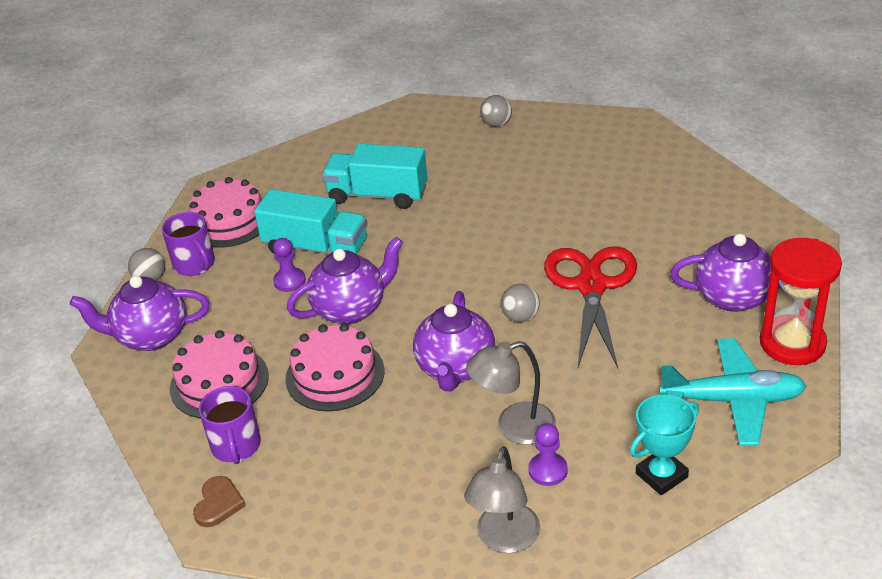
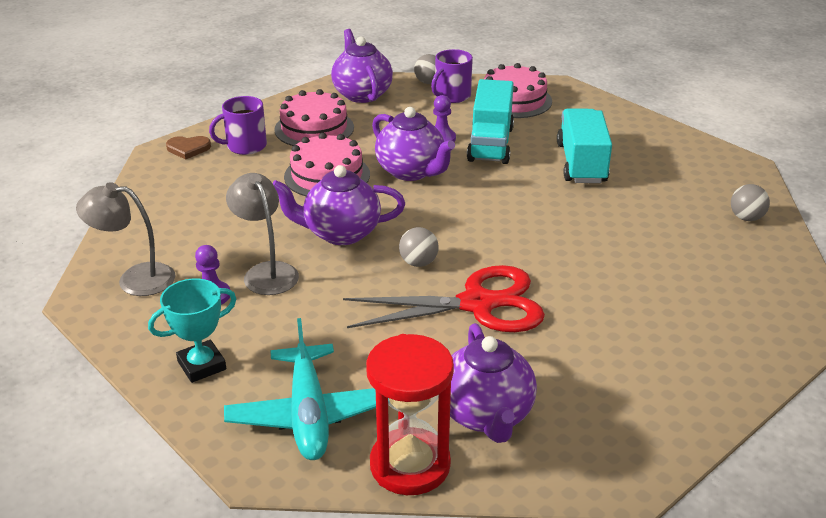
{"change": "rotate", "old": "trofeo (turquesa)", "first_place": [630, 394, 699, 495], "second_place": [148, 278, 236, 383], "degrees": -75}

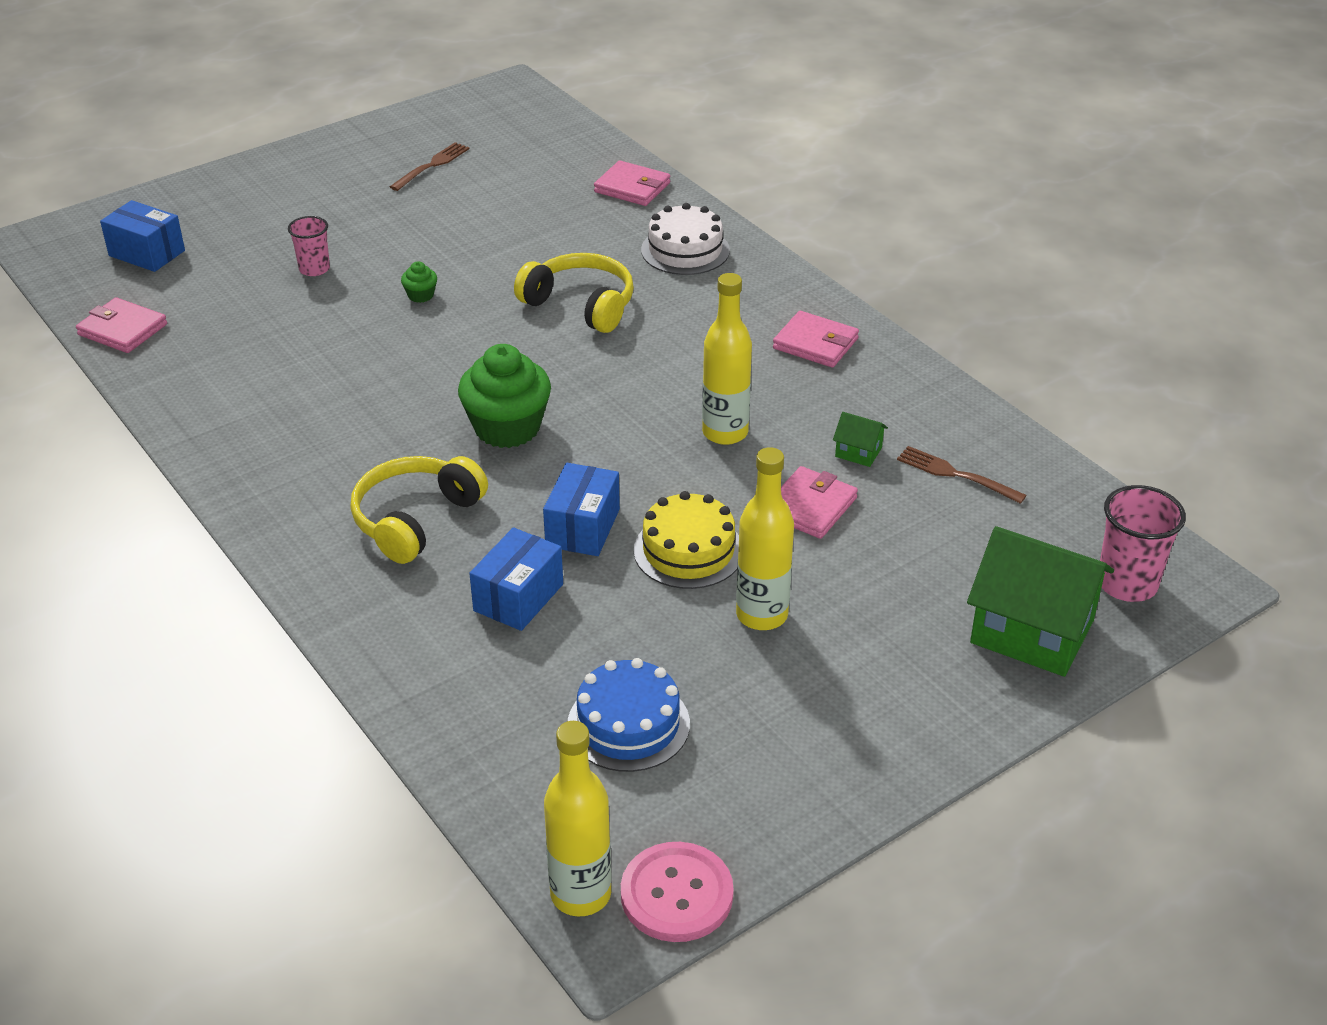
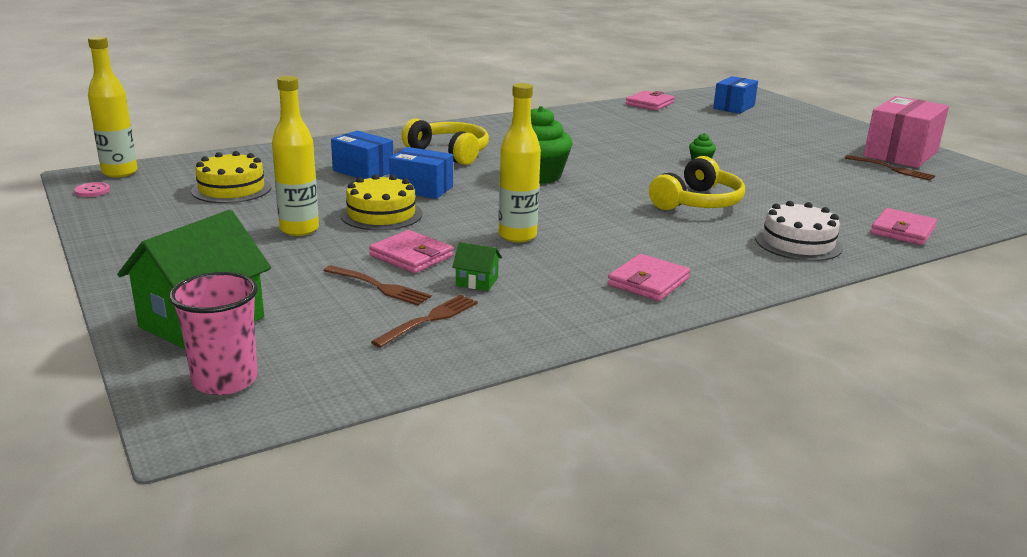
{"change": "delete", "old": "vaso (rosa)", "first_place": [288, 216, 330, 276]}
{"change": "insert", "new": "tenedor (marrón)", "second_place": [323, 265, 431, 306]}
{"change": "insert", "new": "caja (rosa)", "second_place": [864, 96, 949, 168]}
{"change": "recolor", "old": "tarta (azul)", "new": "tarta (amarillo)", "first_place": [568, 658, 690, 772], "second_place": [191, 151, 271, 203]}
{"change": "rotate", "old": "casa (verde)", "first_place": [833, 412, 888, 467], "second_place": [452, 242, 502, 291], "degrees": 75}
{"change": "resize", "old": "botón (rosa)", "first_place": [621, 842, 734, 942], "second_place": [74, 182, 110, 197], "factor": 0.49}

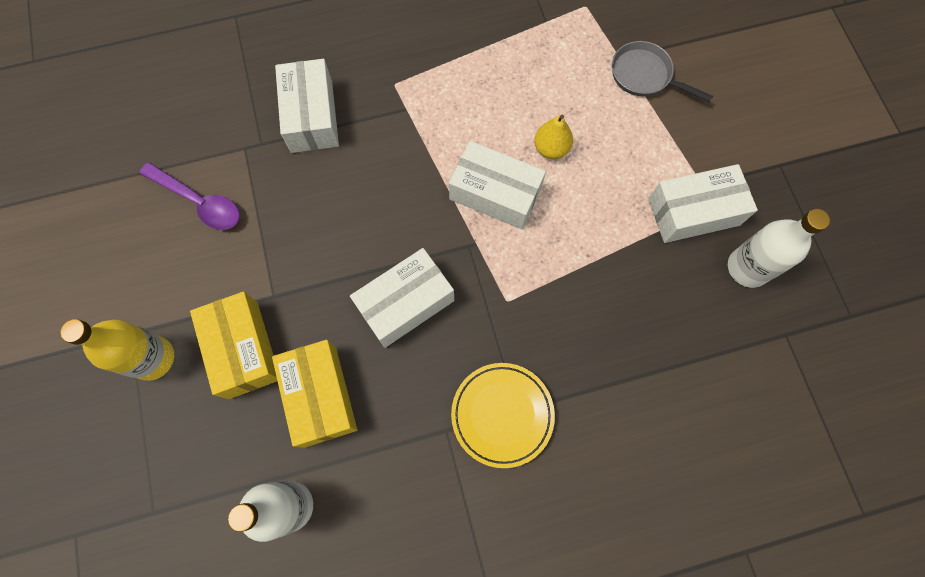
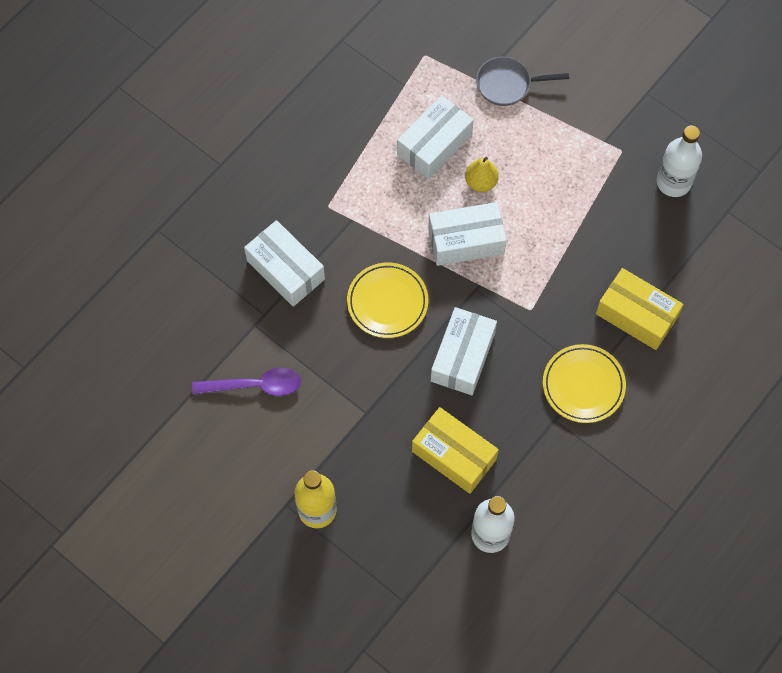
{"change": "insert", "new": "plato (amarillo)", "second_place": [347, 263, 428, 338]}
{"change": "move", "old": "caja (amarillo)", "first_place": [190, 292, 277, 399], "second_place": [596, 268, 683, 350]}
{"change": "move", "old": "caja (blanco)", "first_place": [648, 164, 758, 243], "second_place": [397, 95, 474, 179]}

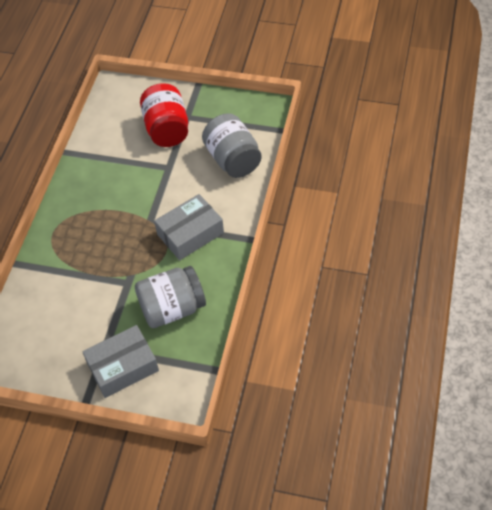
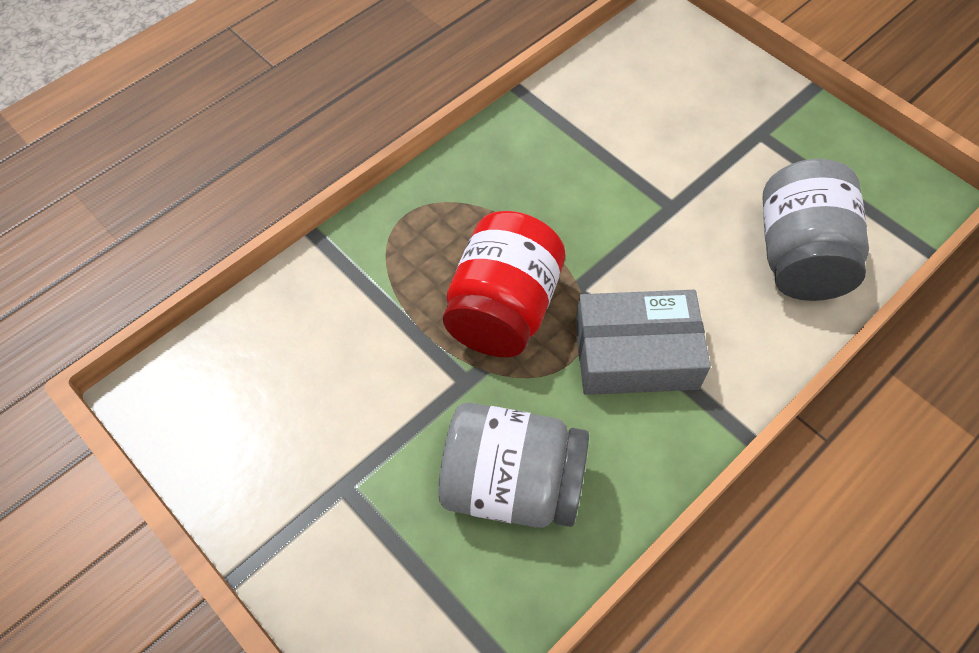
{"change": "delete", "old": "caja (gris)", "first_place": [82, 325, 159, 398]}
{"change": "move", "old": "tarro (rojo)", "first_place": [140, 83, 188, 147], "second_place": [443, 211, 565, 357]}

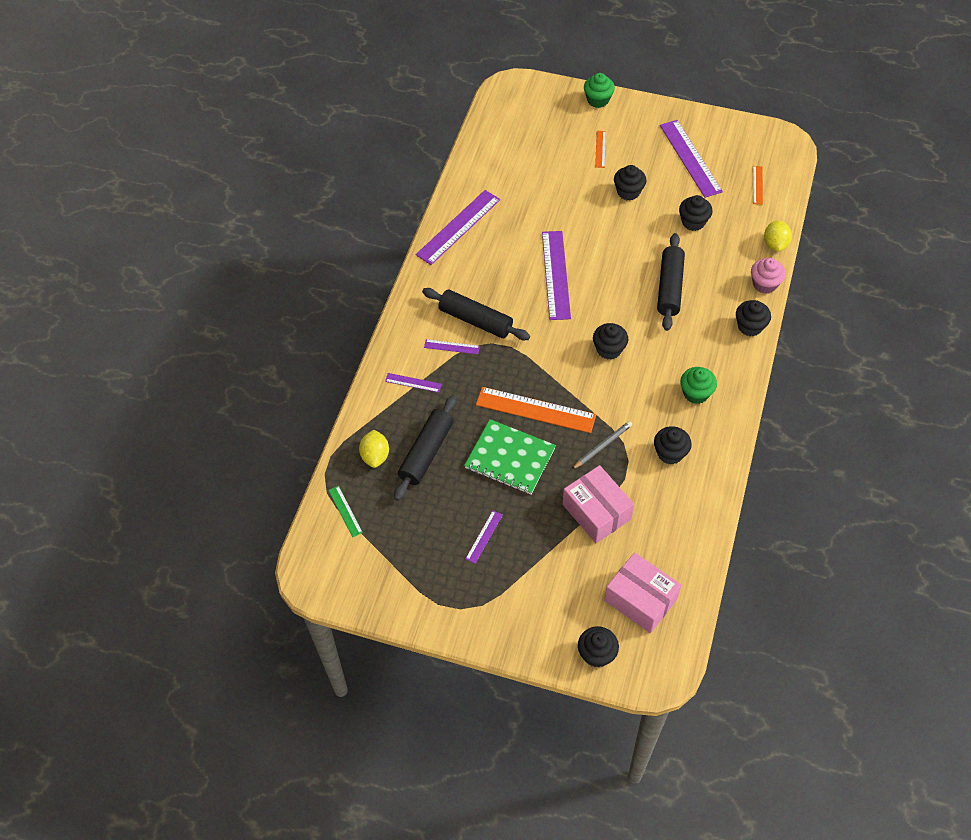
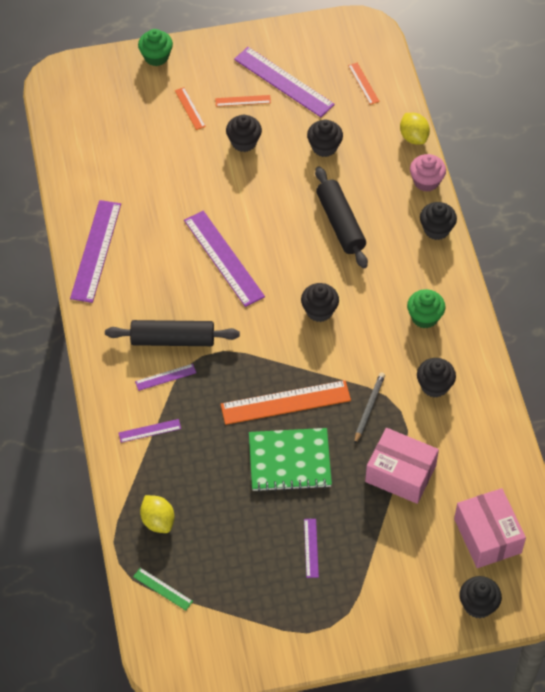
{"change": "delete", "old": "rodillo (negro)", "first_place": [394, 395, 457, 501]}
{"change": "insert", "new": "regla (naranja)", "second_place": [215, 95, 271, 107]}
{"change": "rotate", "old": "caja (rosa)", "first_place": [604, 552, 681, 633], "second_place": [454, 488, 526, 568], "degrees": 60}

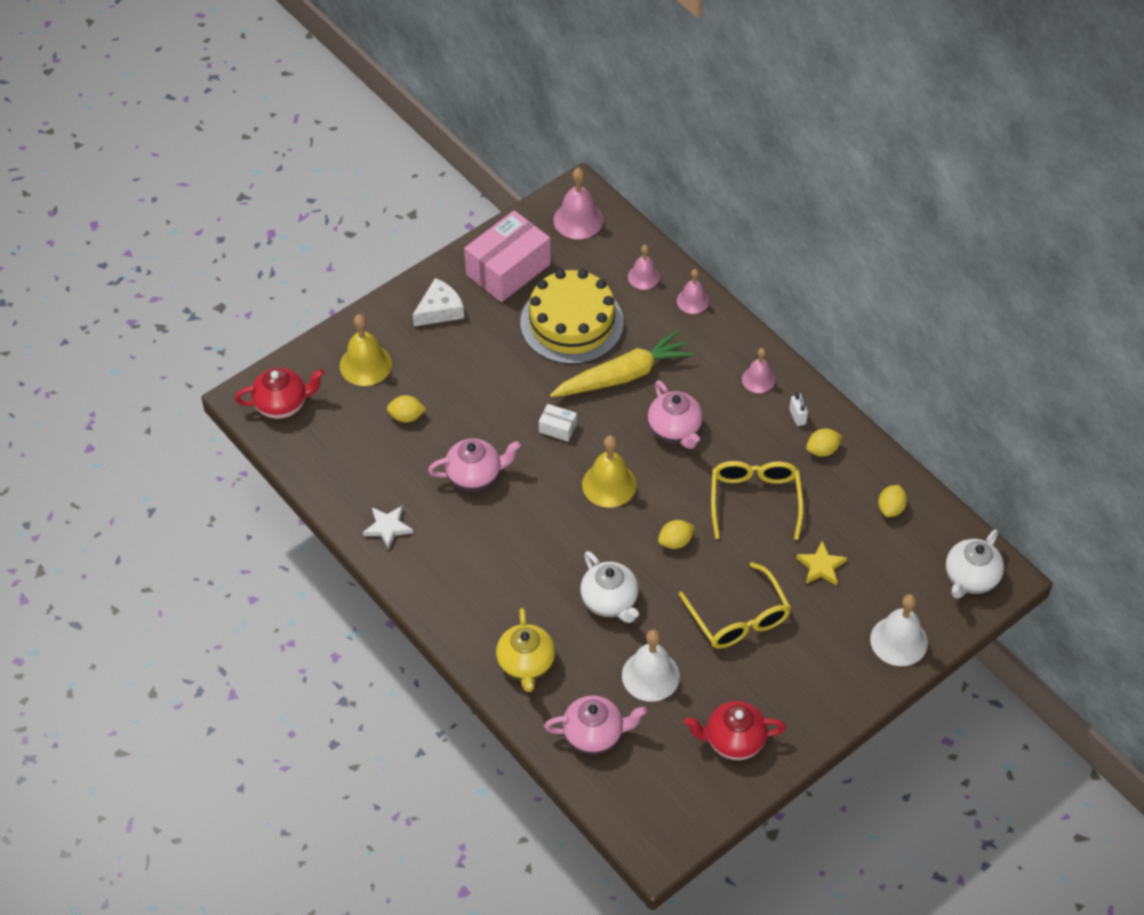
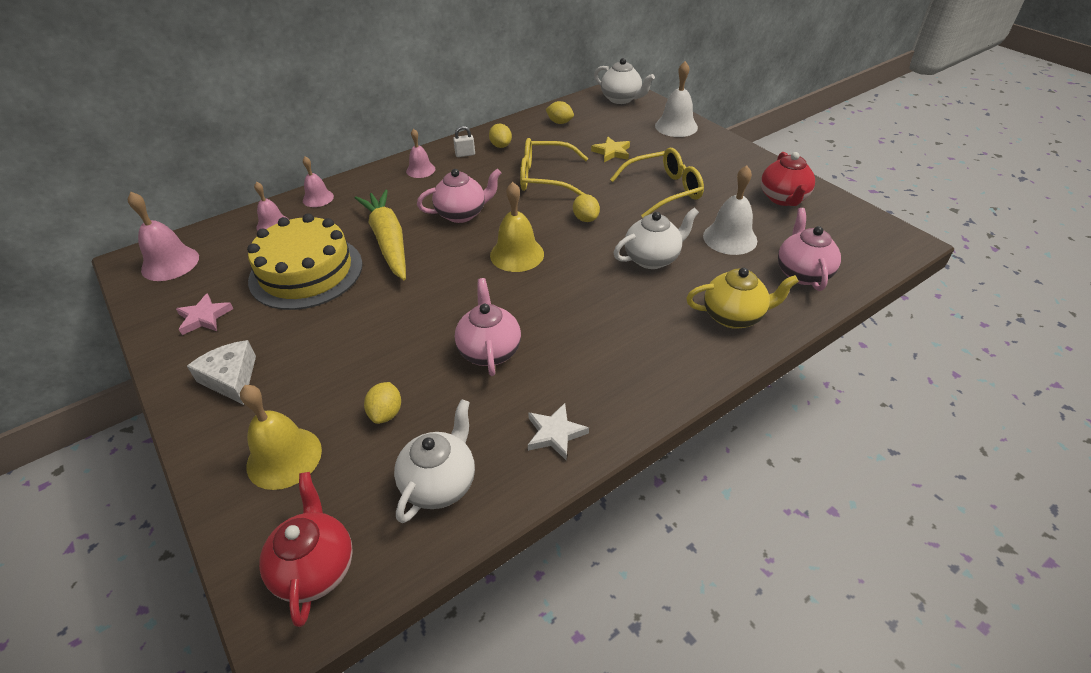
{"change": "delete", "old": "caja (blanco)", "first_place": [539, 404, 577, 442]}
{"change": "insert", "new": "tetera (blanco)", "second_place": [394, 399, 475, 523]}
{"change": "replace", "old": "caja (rosa)", "new": "estrella (rosa)", "first_place": [464, 210, 551, 302], "second_place": [176, 293, 233, 335]}

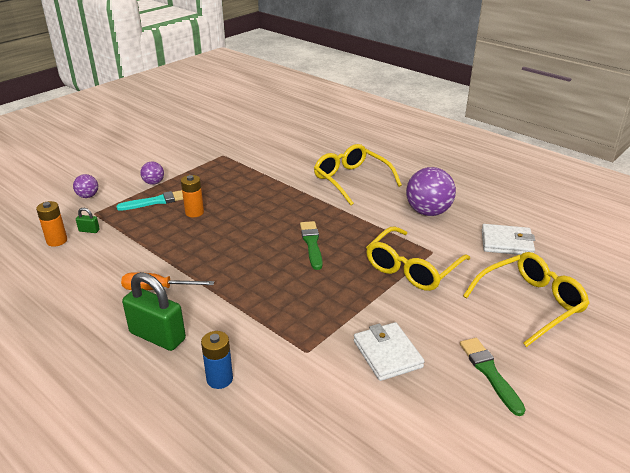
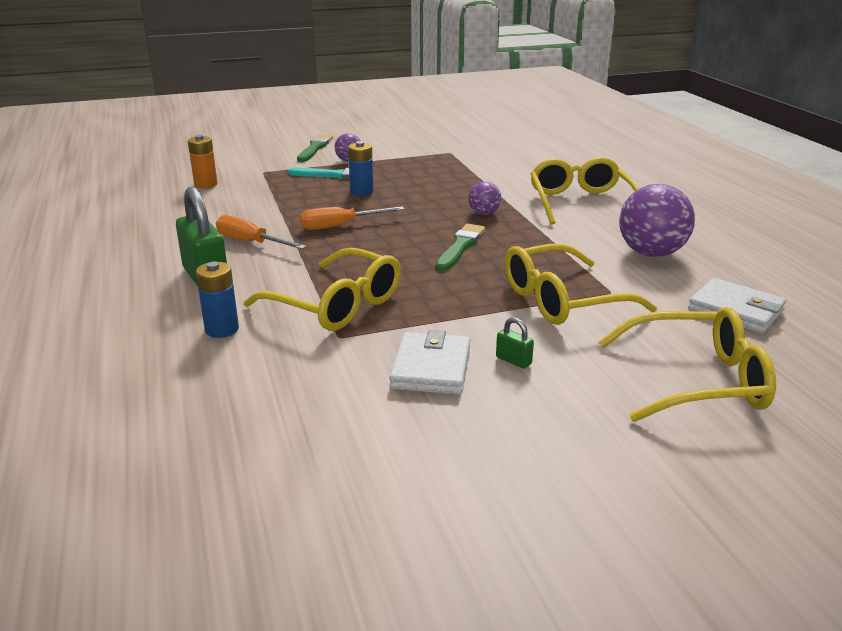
{"change": "insert", "new": "gafas (amarillo)", "second_place": [244, 248, 401, 331]}
{"change": "insert", "new": "destornillador (naranja)", "second_place": [300, 207, 404, 230]}
{"change": "move", "old": "pelota (morado)", "first_place": [73, 174, 98, 198], "second_place": [468, 182, 501, 215]}
{"change": "move", "old": "candado (verde)", "first_place": [76, 208, 100, 233], "second_place": [496, 317, 534, 369]}
{"change": "move", "old": "pincel (verde)", "first_place": [460, 338, 526, 416], "second_place": [297, 134, 333, 162]}
{"change": "recolor", "old": "pila (naranja)", "new": "pila (azul)", "first_place": [181, 175, 204, 217], "second_place": [348, 141, 373, 196]}

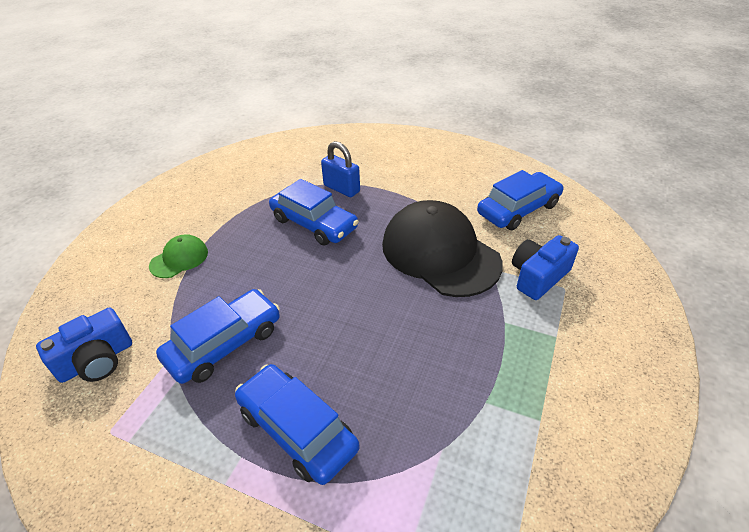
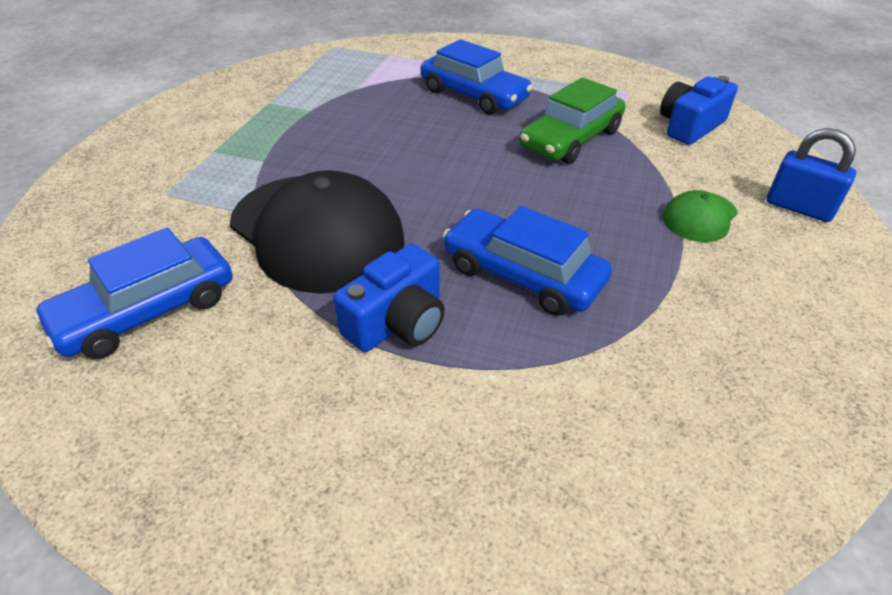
{"change": "move", "old": "candado (azul)", "first_place": [321, 141, 360, 197], "second_place": [766, 128, 856, 222]}
{"change": "move", "old": "cámara (azul)", "first_place": [512, 235, 579, 300], "second_place": [334, 244, 445, 352]}
{"change": "recolor", "old": "coche (azul)", "new": "coche (verde)", "first_place": [156, 289, 280, 384], "second_place": [519, 77, 625, 164]}

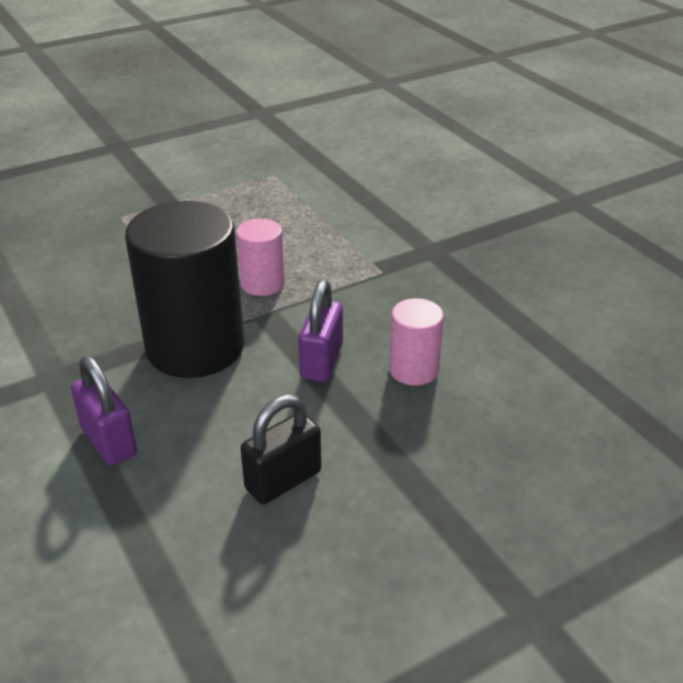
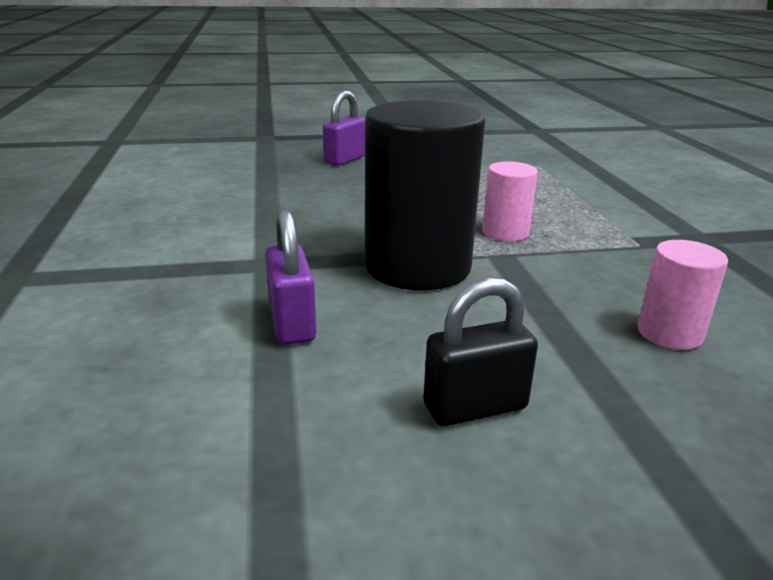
{"change": "move", "old": "candado (morado)", "first_place": [298, 280, 343, 382], "second_place": [323, 90, 365, 166]}

